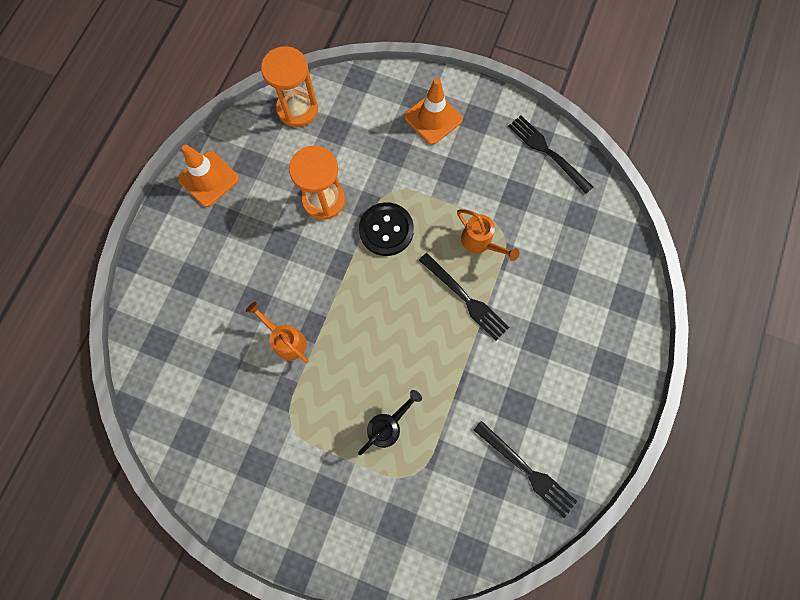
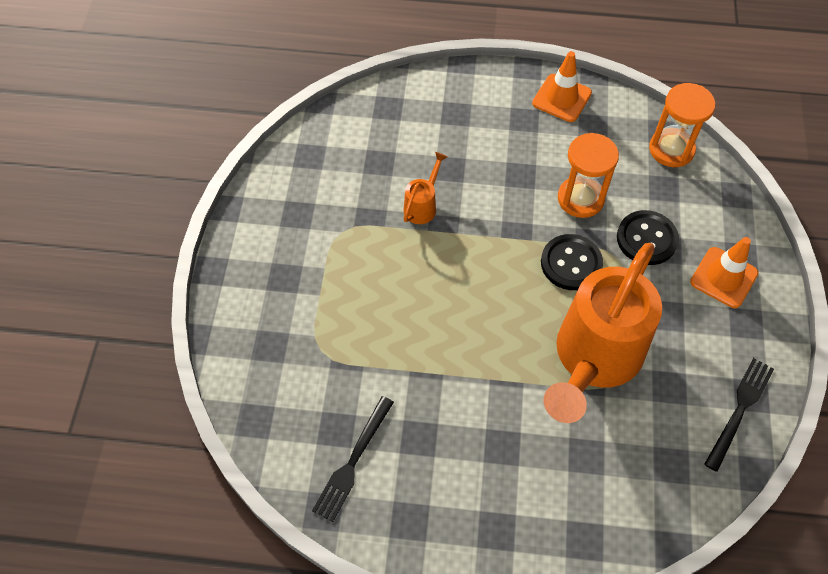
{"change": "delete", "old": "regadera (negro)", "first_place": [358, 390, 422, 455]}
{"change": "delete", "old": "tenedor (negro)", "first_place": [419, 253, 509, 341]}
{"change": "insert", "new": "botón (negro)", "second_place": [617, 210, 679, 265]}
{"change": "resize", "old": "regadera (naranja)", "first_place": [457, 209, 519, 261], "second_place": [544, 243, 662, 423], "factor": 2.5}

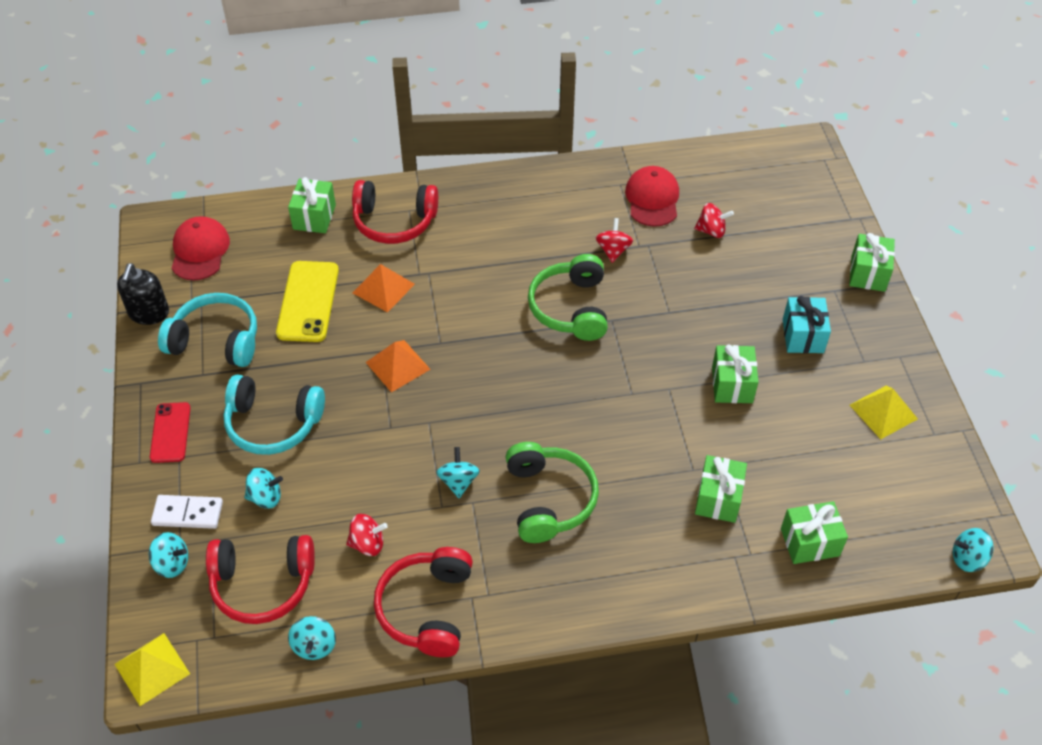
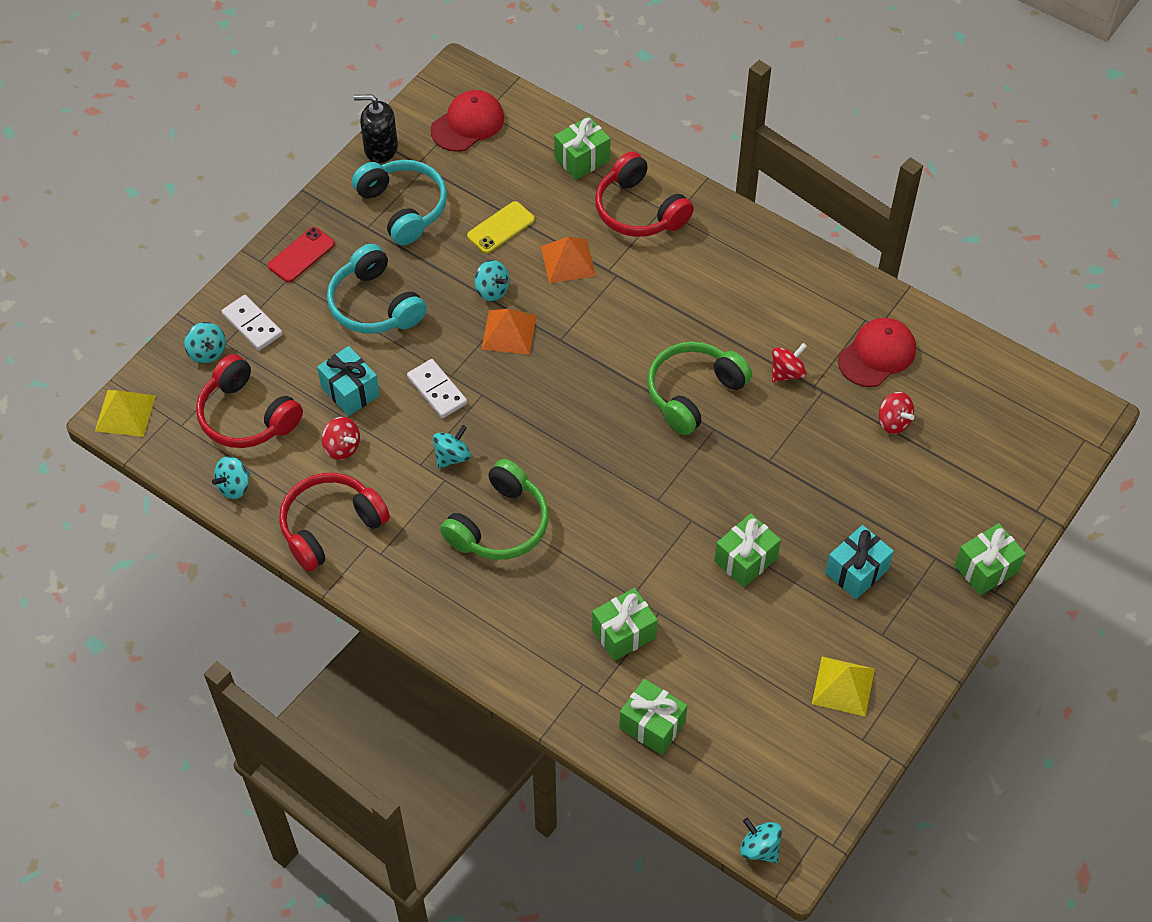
{"change": "insert", "new": "regalo (turquesa)", "second_place": [317, 346, 380, 416]}
{"change": "insert", "new": "ficha de dominó (blanco)", "second_place": [407, 359, 467, 418]}
{"change": "move", "old": "peonza (turquesa)", "first_place": [244, 468, 283, 509], "second_place": [474, 260, 509, 301]}
{"change": "rotate", "old": "dispensador de jabón (negro)", "first_place": [117, 263, 169, 325], "second_place": [354, 95, 398, 163], "degrees": 45}
{"change": "resize", "old": "móvil (amarillo)", "first_place": [276, 261, 339, 342], "second_place": [467, 201, 535, 254], "factor": 0.64}

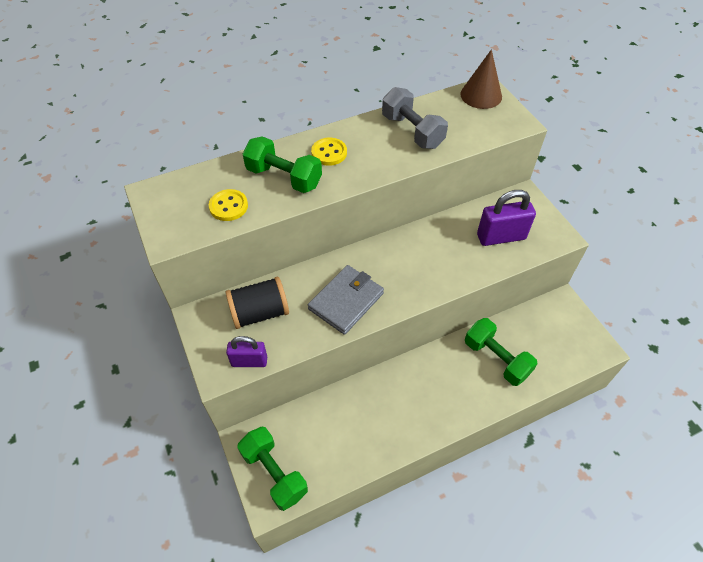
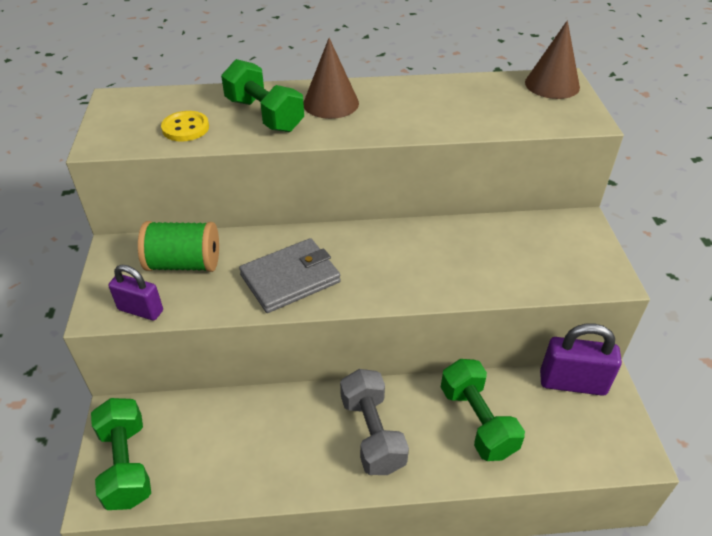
{"change": "move", "old": "mancuerna (gris)", "first_place": [382, 87, 448, 149], "second_place": [340, 369, 409, 475]}
{"change": "move", "old": "candado (morado)", "first_place": [477, 190, 536, 246], "second_place": [540, 324, 622, 396]}
{"change": "replace", "old": "botón (amarillo)", "new": "cono (marrón)", "first_place": [311, 138, 347, 166], "second_place": [303, 38, 359, 119]}
{"change": "recolor", "old": "carrete (negro)", "new": "carrete (verde)", "first_place": [226, 277, 289, 329], "second_place": [138, 221, 219, 272]}

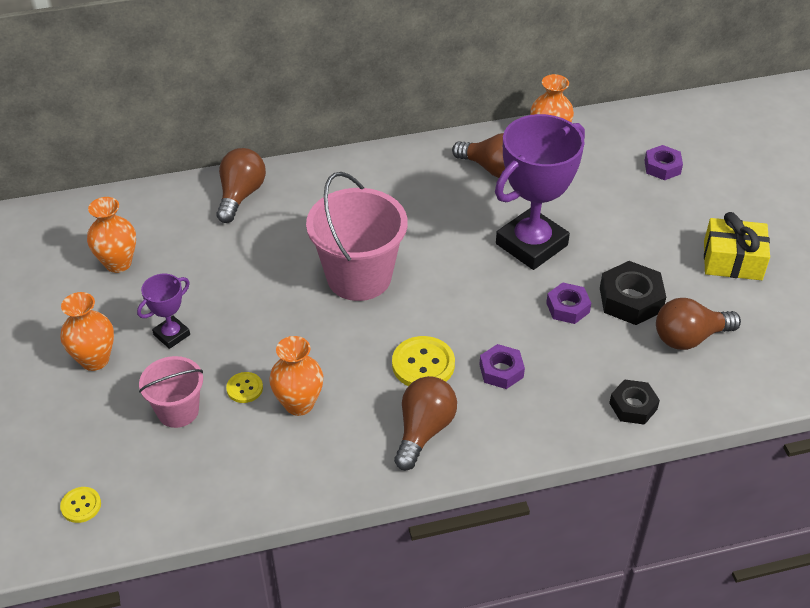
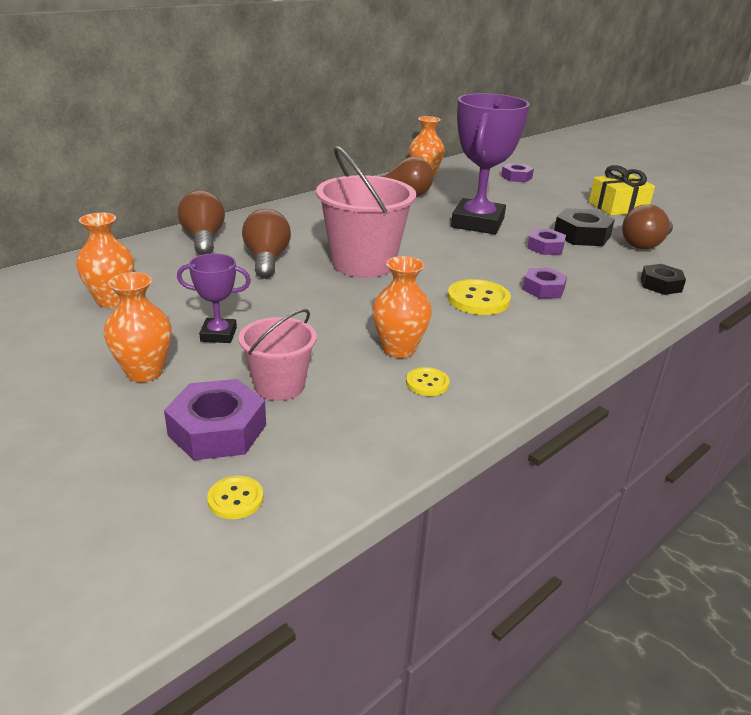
{"change": "insert", "new": "tuerca (morado)", "second_place": [164, 379, 266, 460]}
{"change": "move", "old": "botón (amarillo)", "first_place": [226, 372, 263, 403], "second_place": [406, 367, 450, 396]}
{"change": "move", "old": "bombilla (marrón)", "first_place": [394, 376, 457, 470], "second_place": [242, 209, 291, 279]}
{"change": "rotate", "old": "trofeo (morado)", "first_place": [137, 274, 190, 349], "second_place": [177, 253, 251, 343], "degrees": 75}

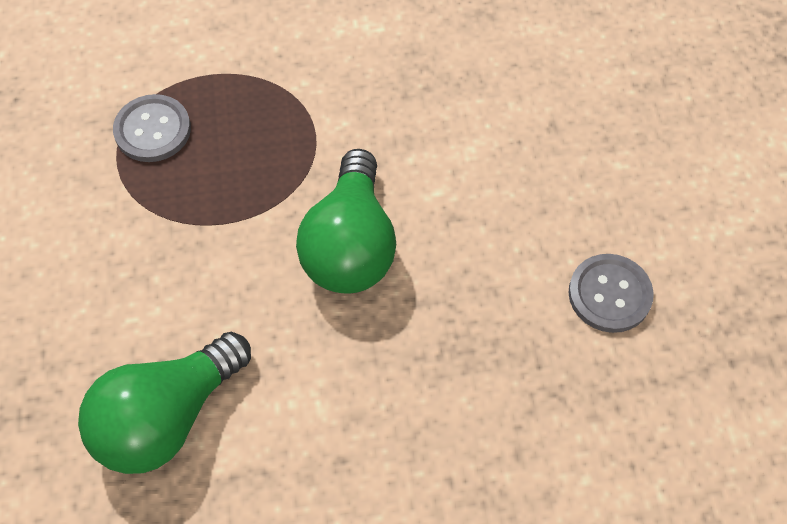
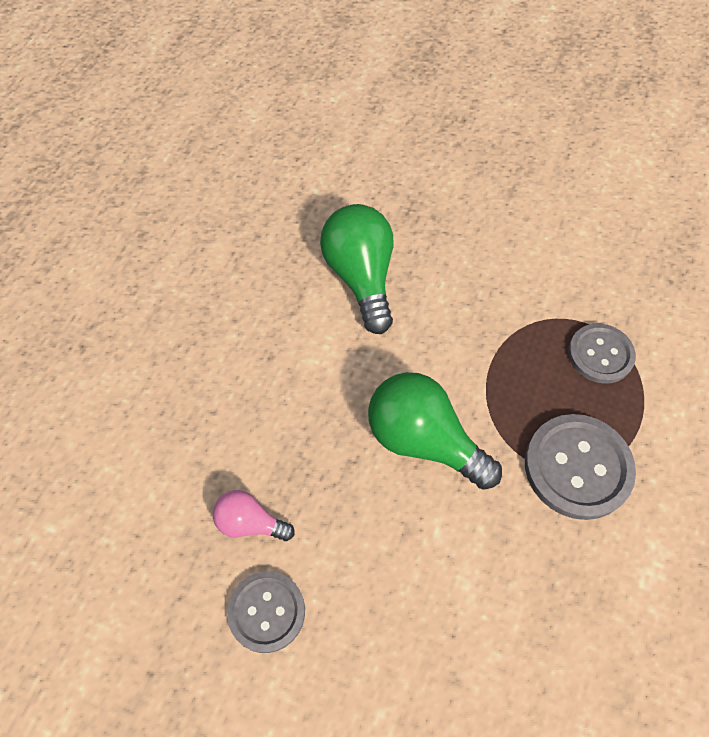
{"change": "insert", "new": "bombilla (rosa)", "second_place": [213, 490, 295, 541]}
{"change": "insert", "new": "botón (gris)", "second_place": [525, 414, 636, 520]}

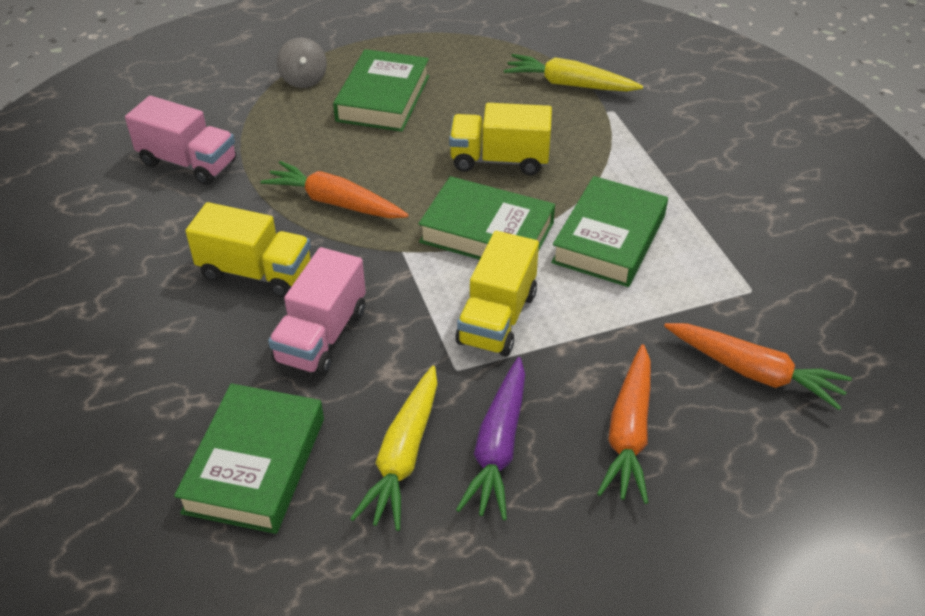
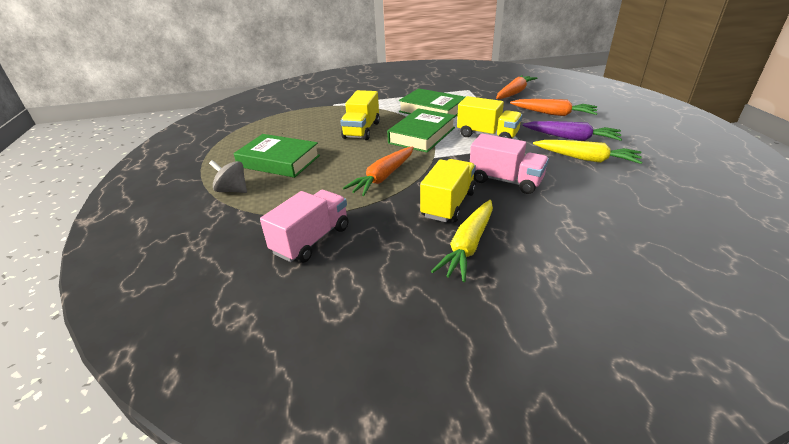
{"change": "delete", "old": "libro (verde)", "first_place": [174, 383, 324, 534]}
{"change": "move", "old": "zanahoria (amarillo)", "first_place": [504, 54, 643, 91], "second_place": [431, 200, 493, 282]}
{"change": "rotate", "old": "peonza (gris)", "first_place": [277, 37, 327, 88], "second_place": [209, 160, 247, 193], "degrees": -150}

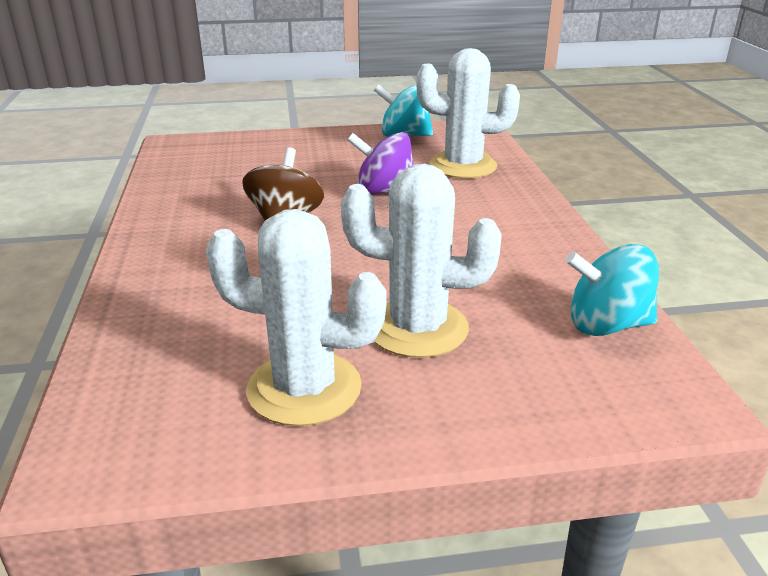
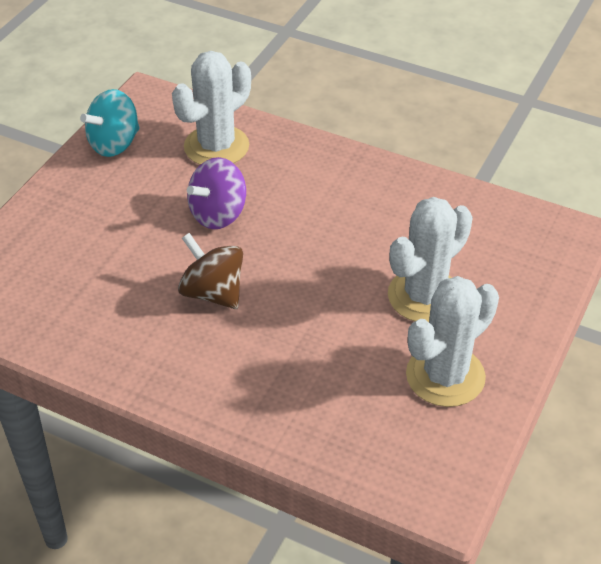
{"change": "delete", "old": "peonza (turquesa)", "first_place": [565, 244, 659, 336]}

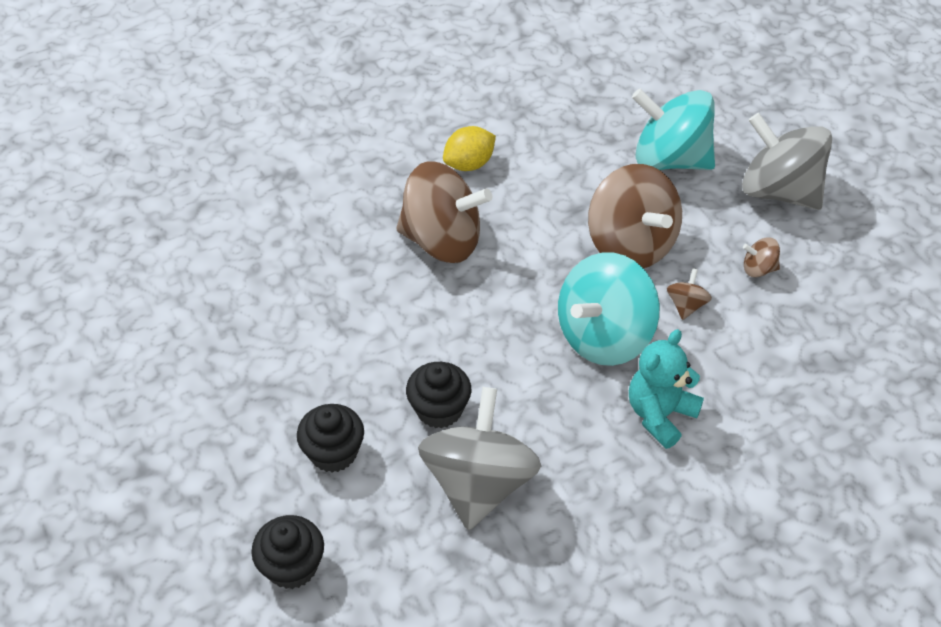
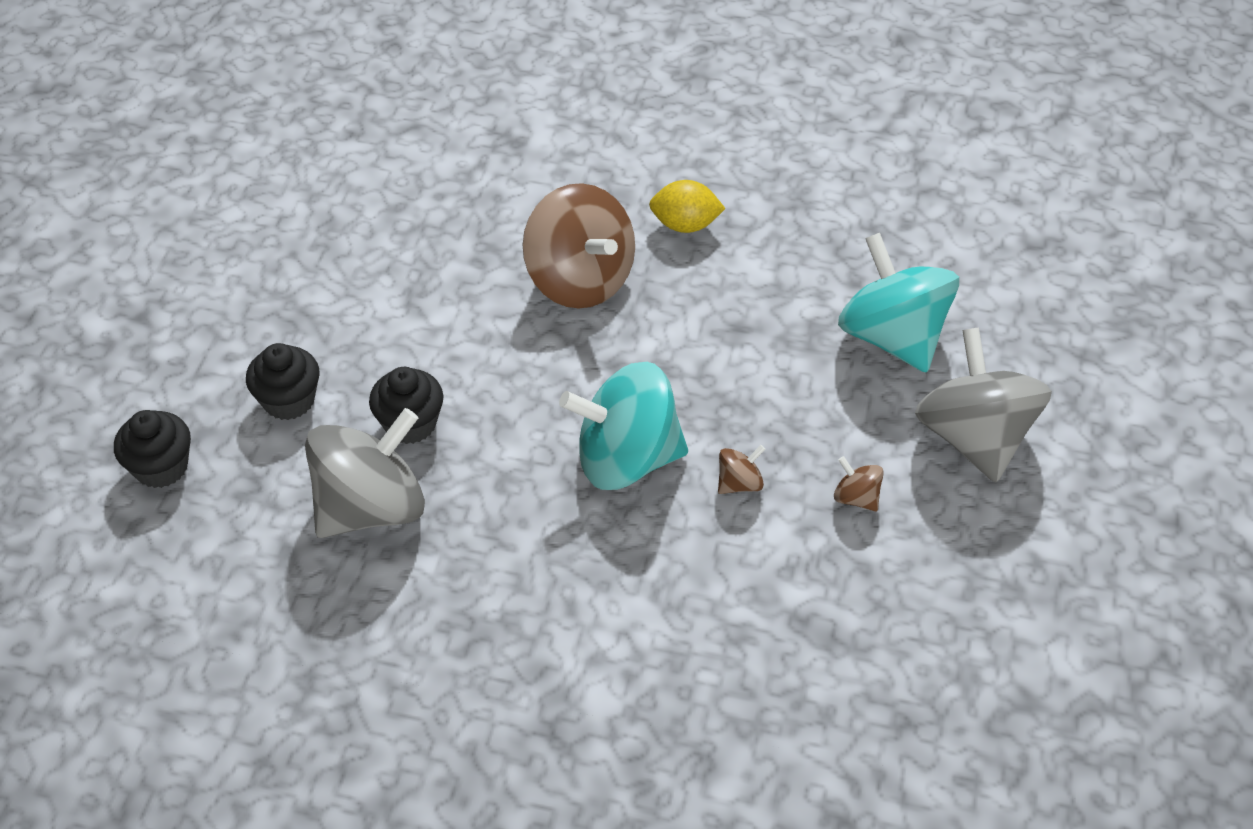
{"change": "delete", "old": "peonza (marrón)", "first_place": [588, 164, 682, 269]}
{"change": "delete", "old": "osito (turquesa)", "first_place": [629, 329, 704, 449]}

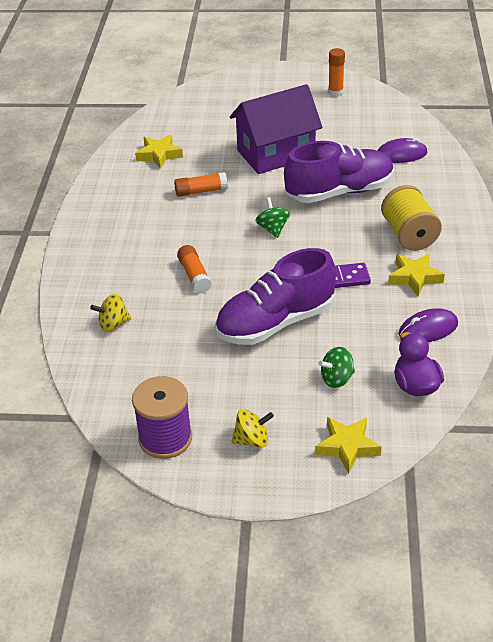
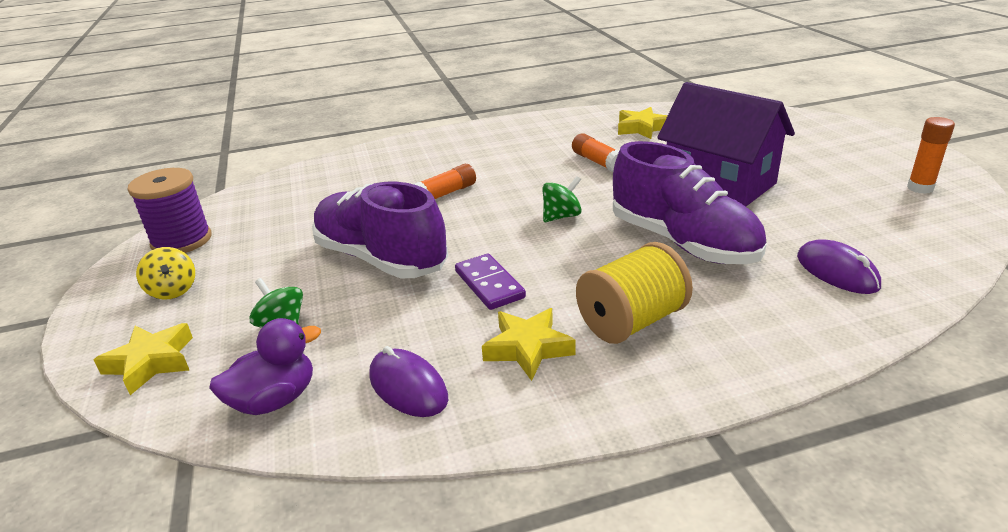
{"change": "delete", "old": "peonza (amarillo)", "first_place": [90, 294, 131, 332]}

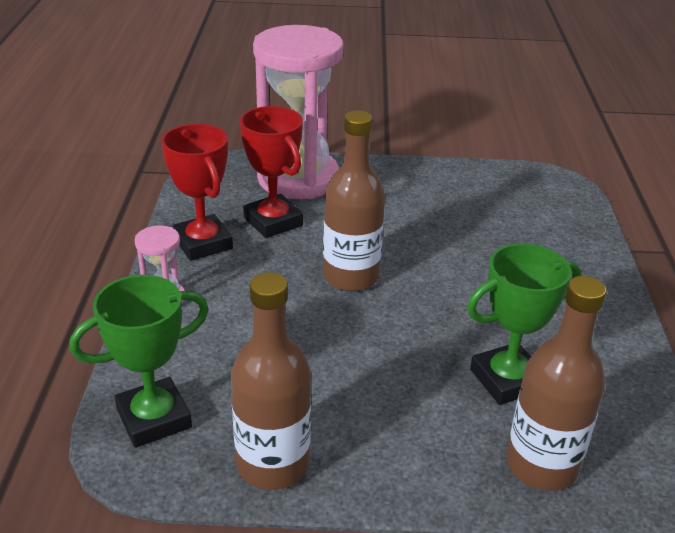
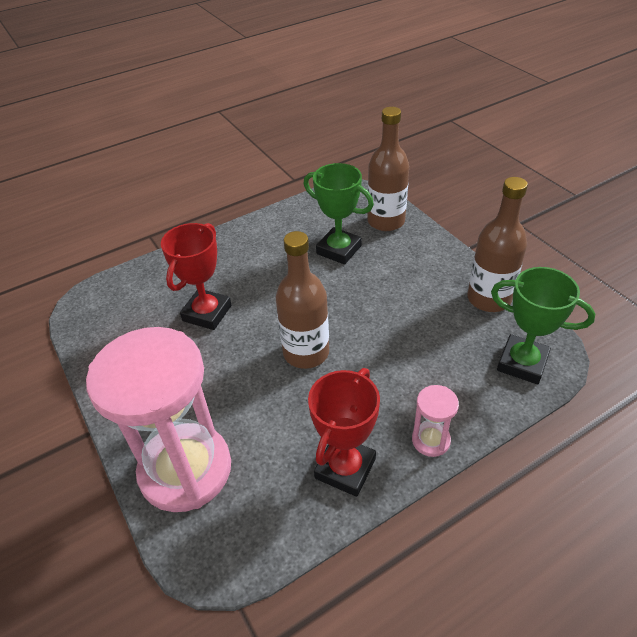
{"change": "move", "old": "trofeo (rojo)", "first_place": [240, 106, 303, 238], "second_place": [161, 223, 231, 330]}

